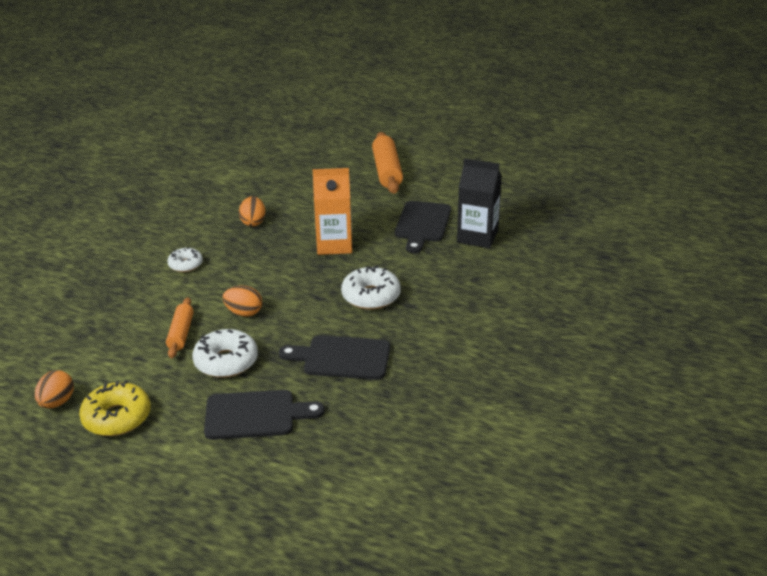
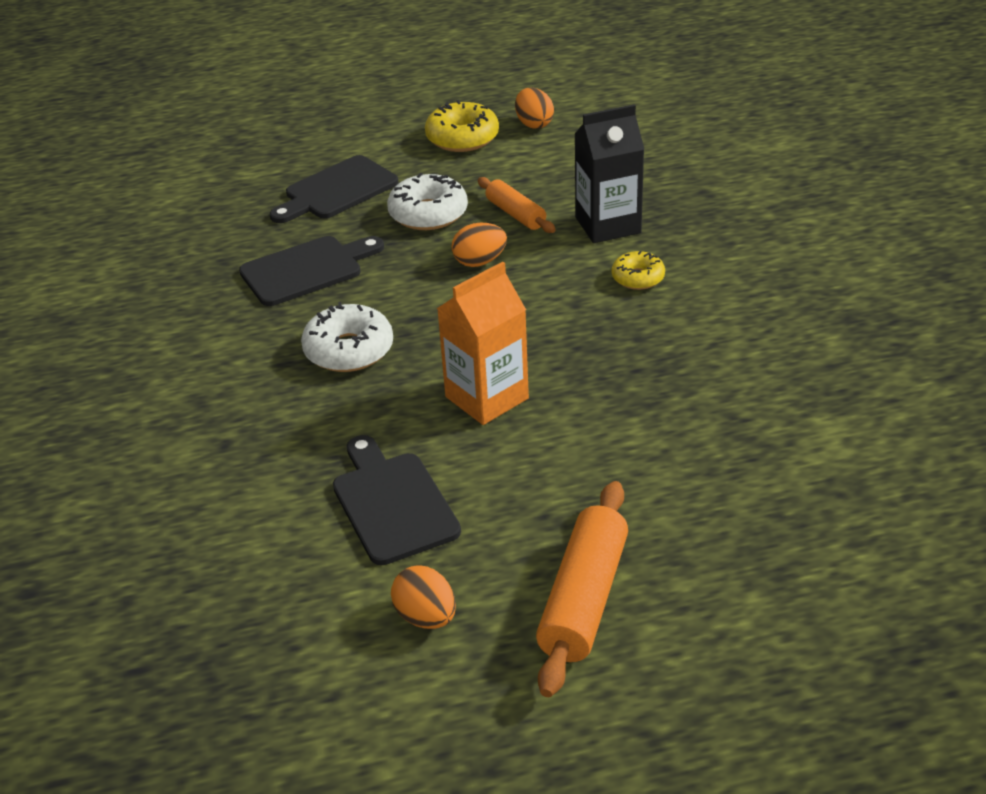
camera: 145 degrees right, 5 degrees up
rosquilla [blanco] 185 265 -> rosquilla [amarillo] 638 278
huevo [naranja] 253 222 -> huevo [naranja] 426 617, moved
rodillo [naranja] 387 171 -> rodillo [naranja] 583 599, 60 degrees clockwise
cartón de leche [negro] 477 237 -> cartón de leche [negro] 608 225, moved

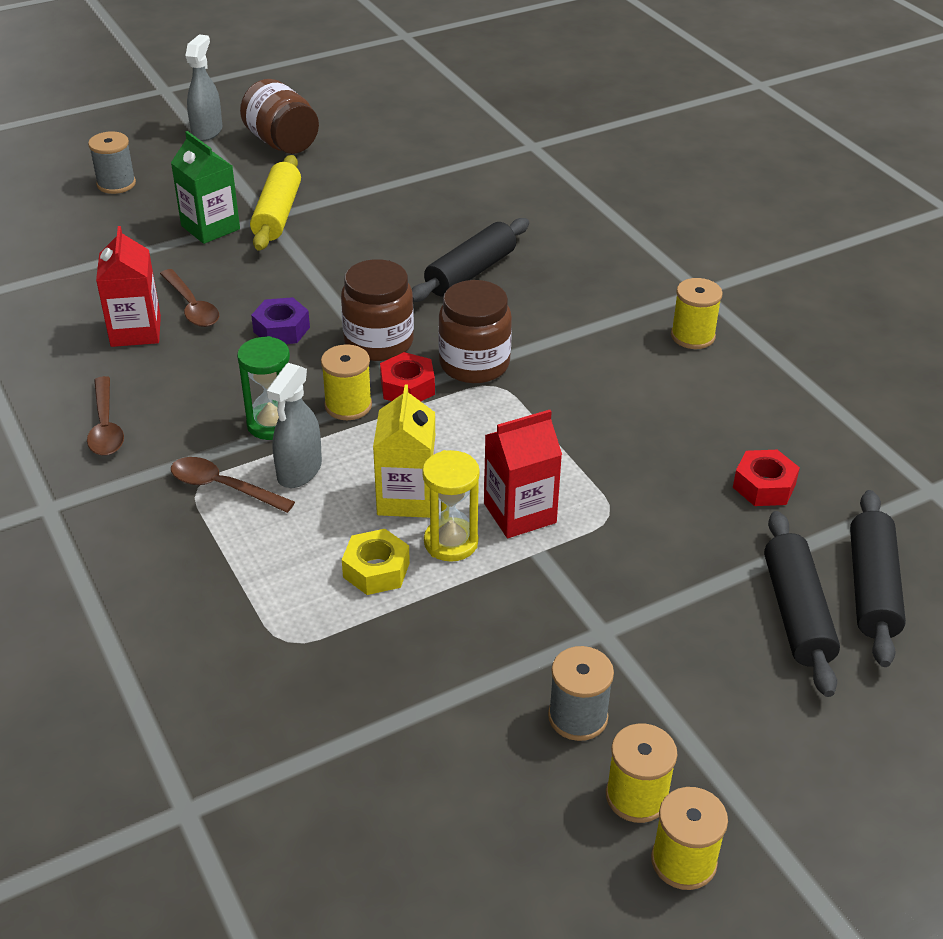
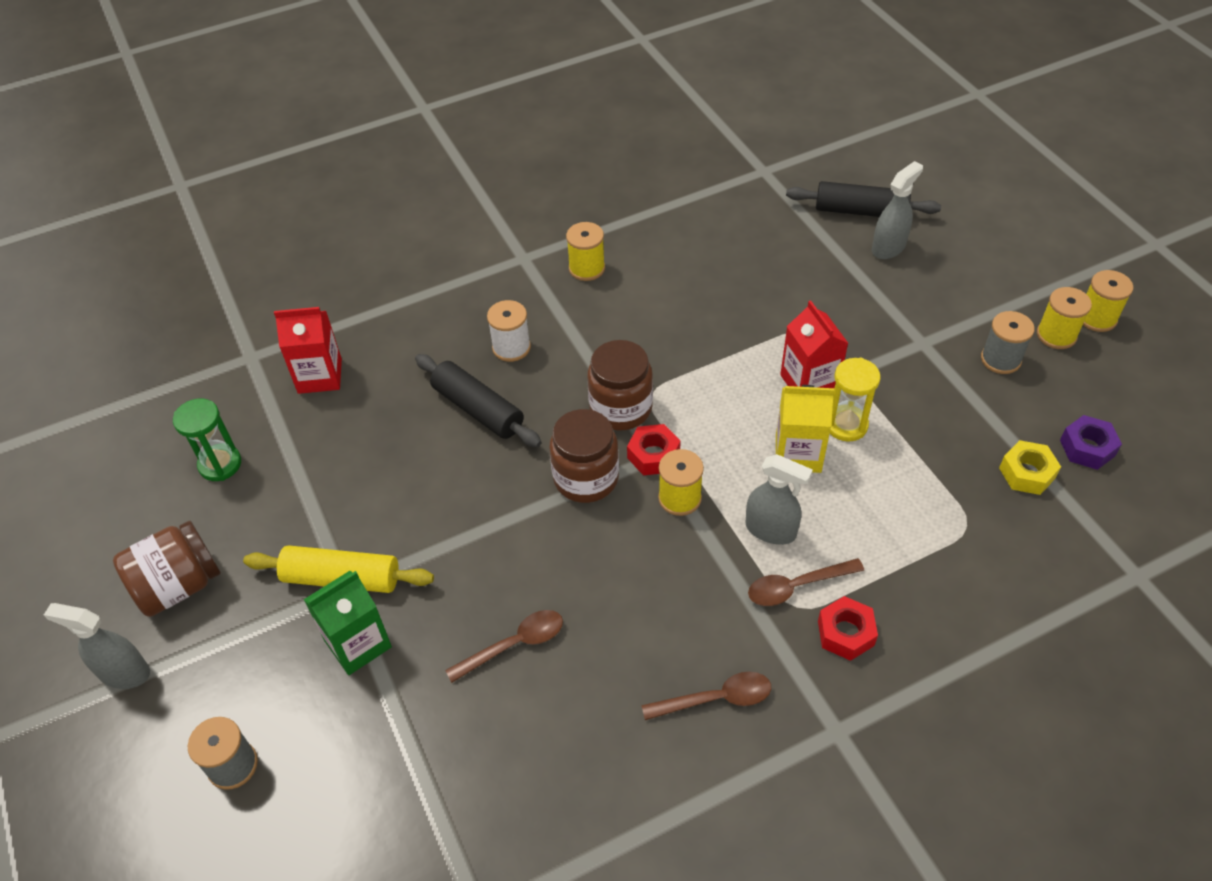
camera: 85 degrees left, 10 degrees up
cartón de leche [rojo] 136 331 -> cartón de leche [rojo] 320 376, moved
cuchara [marrón] 223 487 -> cuchara [marrón] 796 586, 45 degrees clockwise
reloj de arena [verde] 271 424 -> reloj de arena [verde] 220 464, moved
tuerca [morado] 281 329 -> tuerca [morado] 1087 448, moved
tuerca [amarillo] 376 570 -> tuerca [amarillo] 1027 473, moved
tuerca [rojo] 764 486 -> tuerca [rojo] 845 633, moved
rodillo [negro] 796 613 -> pulverizador [gris] 888 247
none -> carrete [blanco] 511 347

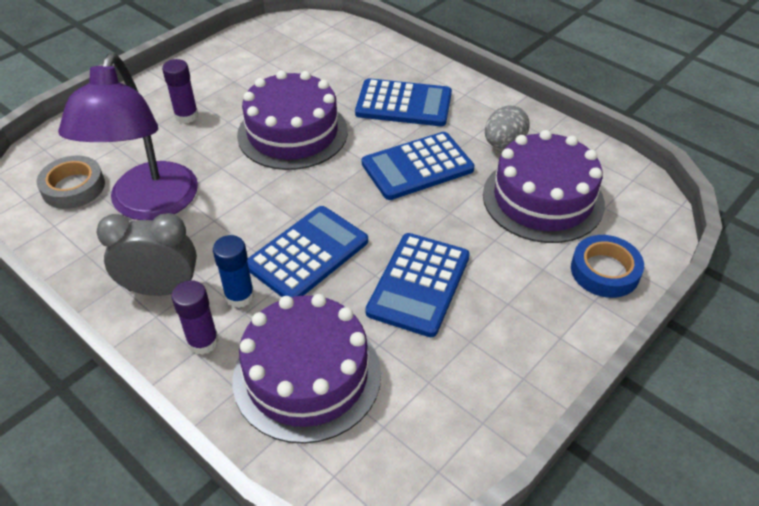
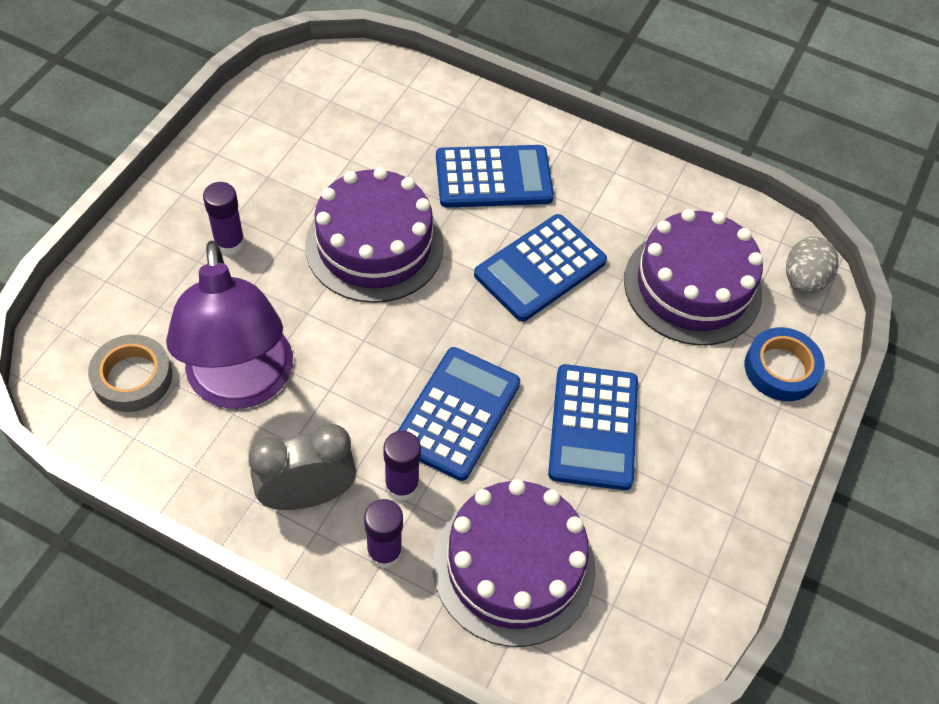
camera: 20 degrees left, 10 degrees up
barra de pegamento [azul] 239 296 -> barra de pegamento [morado] 401 485
huevo [gris] 503 143 -> huevo [gris] 803 280, moved

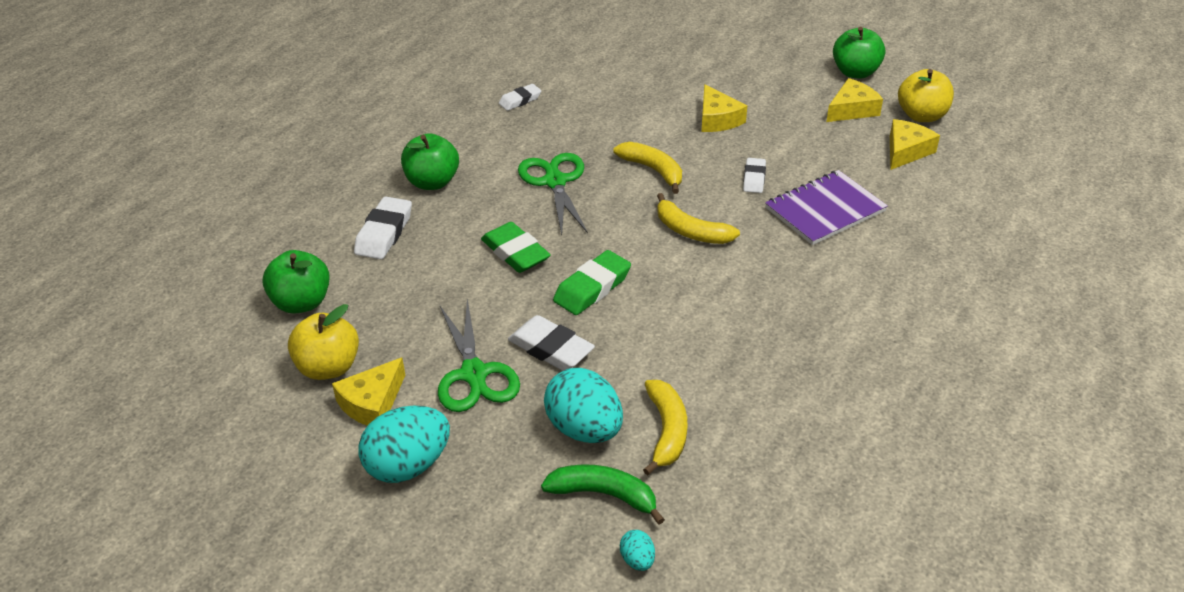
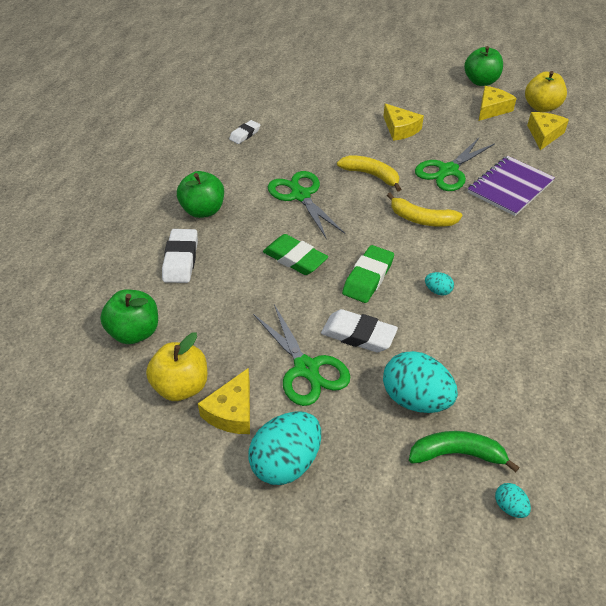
camera: 15 degrees left, 5 degrees up
plátano [amarillo] 666 431 -> none
goma de borrar [blanco] 754 178 -> tijeras [verde] 448 171
none -> huevo [turquesa] 438 291

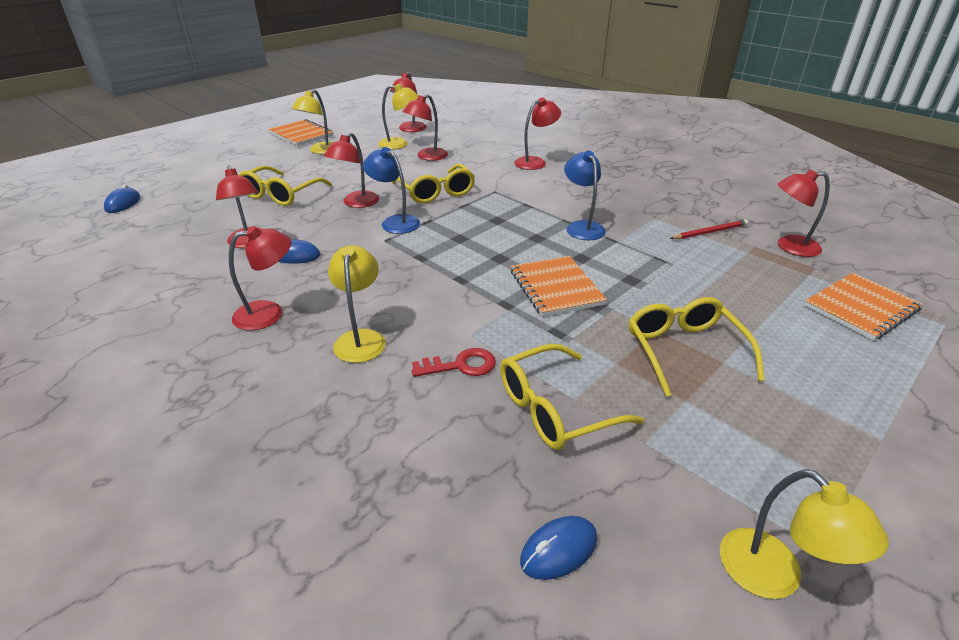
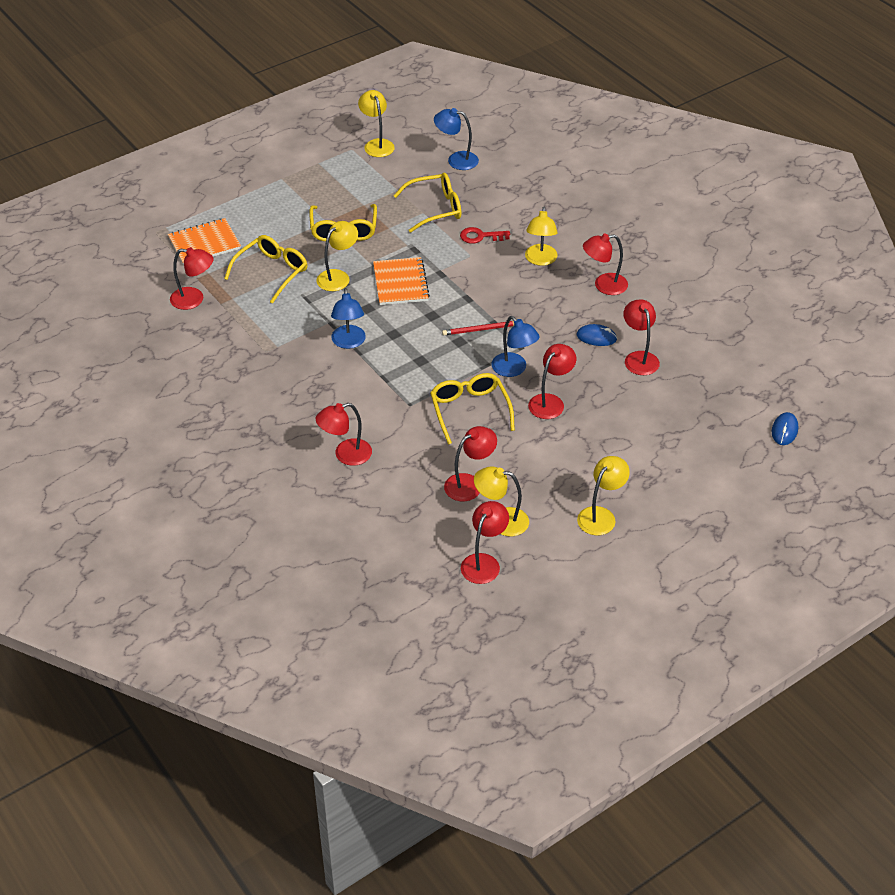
camera: 170 degrees left, 10 degrees up
gafas [amarillo] 281 194 -> gafas [amarillo] 272 272, moved
cuaderno [naranja] 301 134 -> none
ratón [azul] 558 550 -> lámpara [azul] 456 160
lápiz [rojo] 710 232 -> lápiz [rojo] 480 330, moved
none -> lámpara [amarillo] 338 277

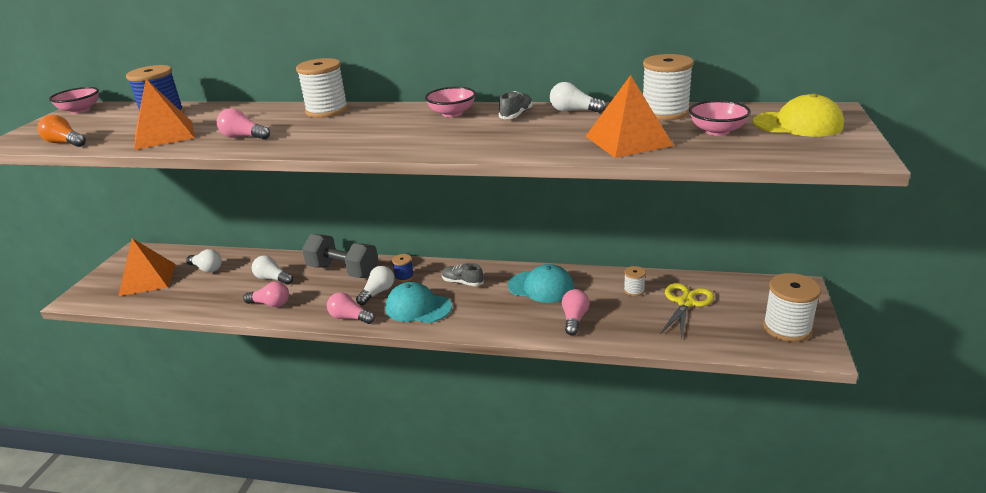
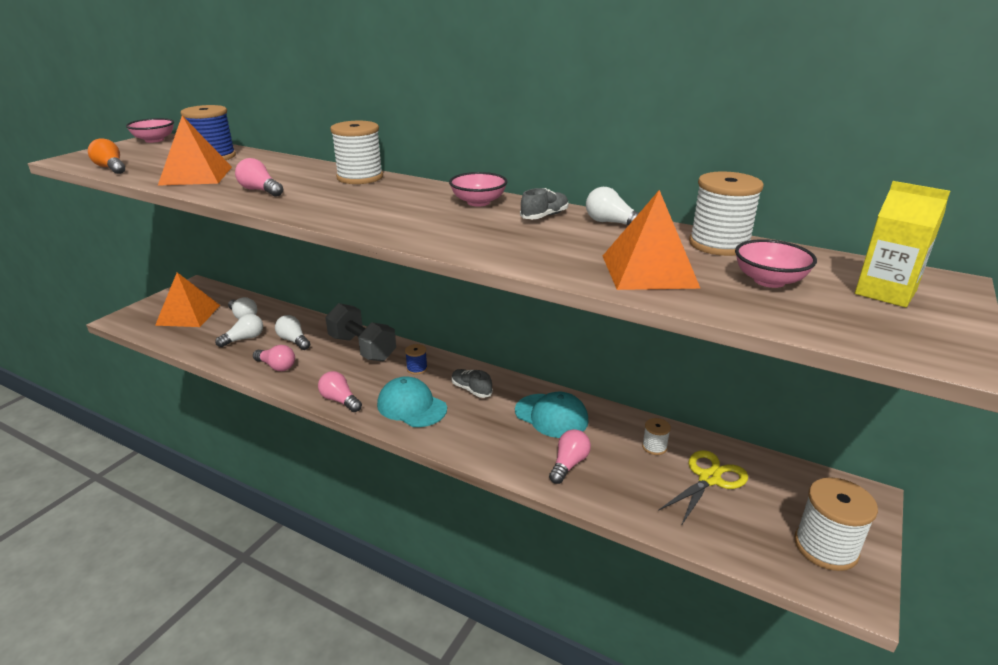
camera: 15 degrees right, 0 degrees up
bombilla [blanco] 378 292 -> bombilla [blanco] 244 339, moved
gorra [amarillo] 798 124 -> cartón de leche [amarillo] 885 292

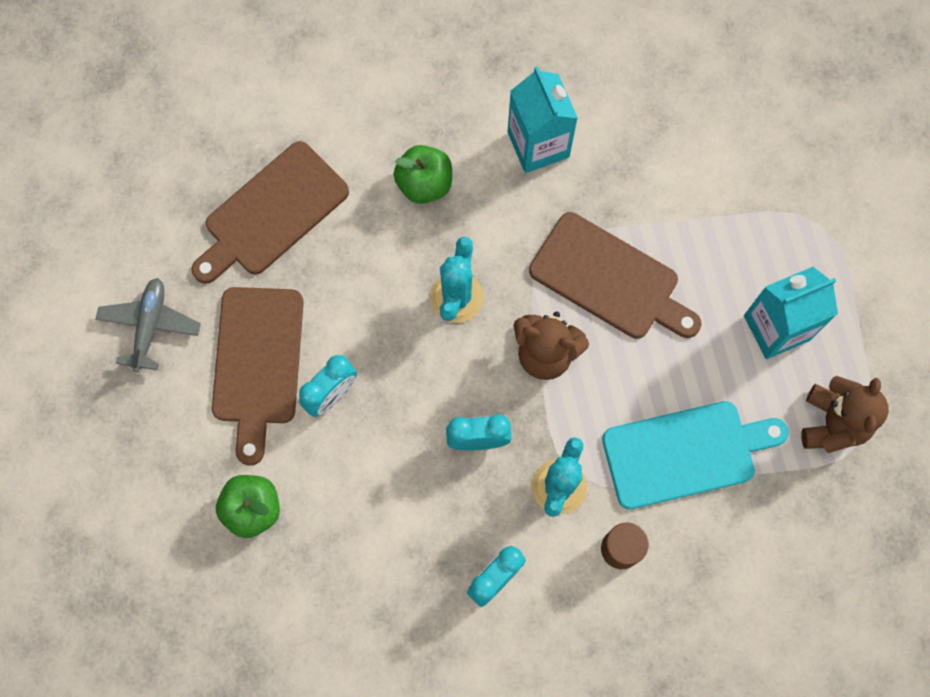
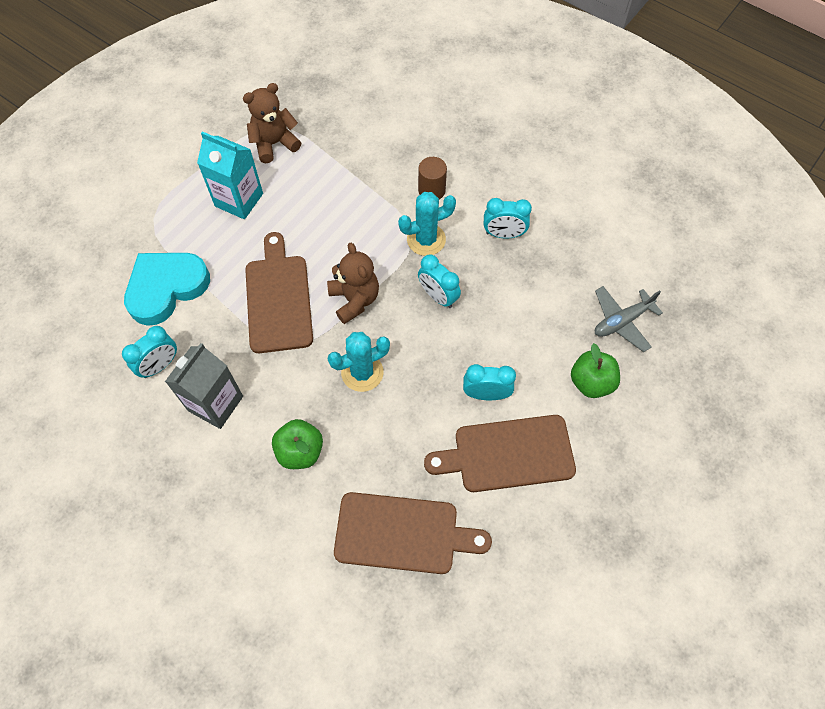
camera: 130 degrees left, 10 degrees down
avión [gris] 150 326 -> avión [gris] 622 321, moved
tabla de cortar [marrón] 257 363 -> tabla de cortar [marrón] 507 454, 150 degrees counterclockwise
cartón de leche [turquesa] 538 144 -> cartón de leche [gris] 215 403
tabla de cortar [turquesa] 685 453 -> none
none -> despertador [turquesa] 160 365
none -> corazón [turquesa] 166 288

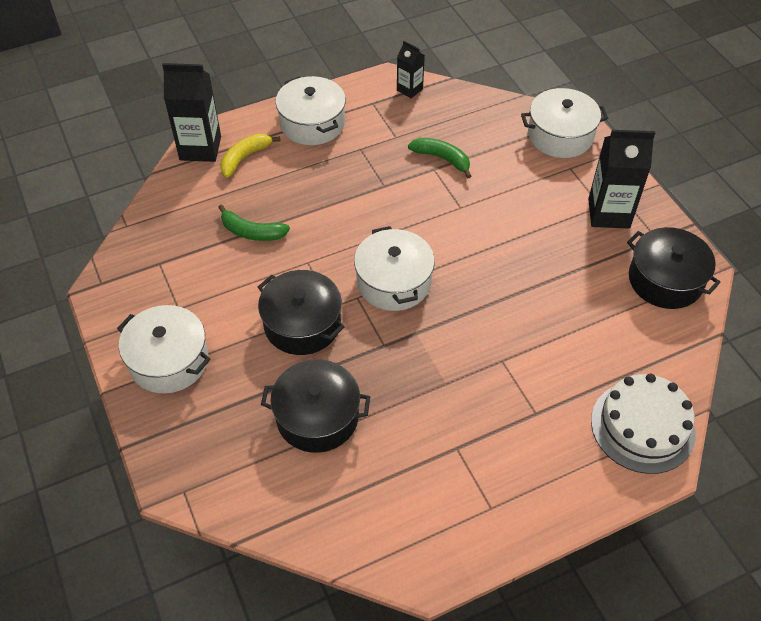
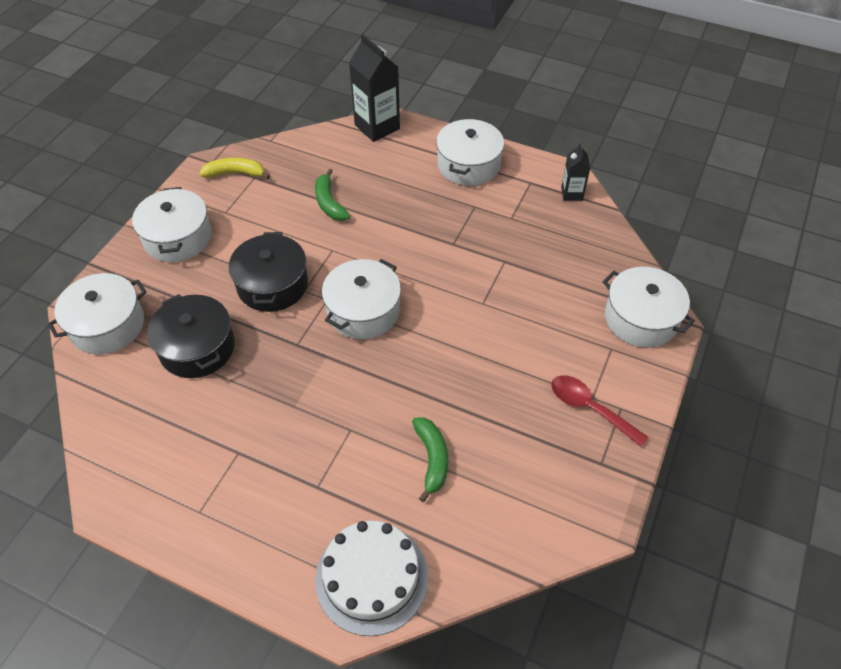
camera: 50 degrees right, 0 degrees up
plátano [amarillo] 244 158 -> plátano [amarillo] 235 173, moved
plátano [verde] 442 159 -> plátano [verde] 432 459, moved
cartón de leche [negro] 608 213 -> cuchara [rojo] 590 408
olla [negro] 665 280 -> none
none -> olla [blanco] 107 325

